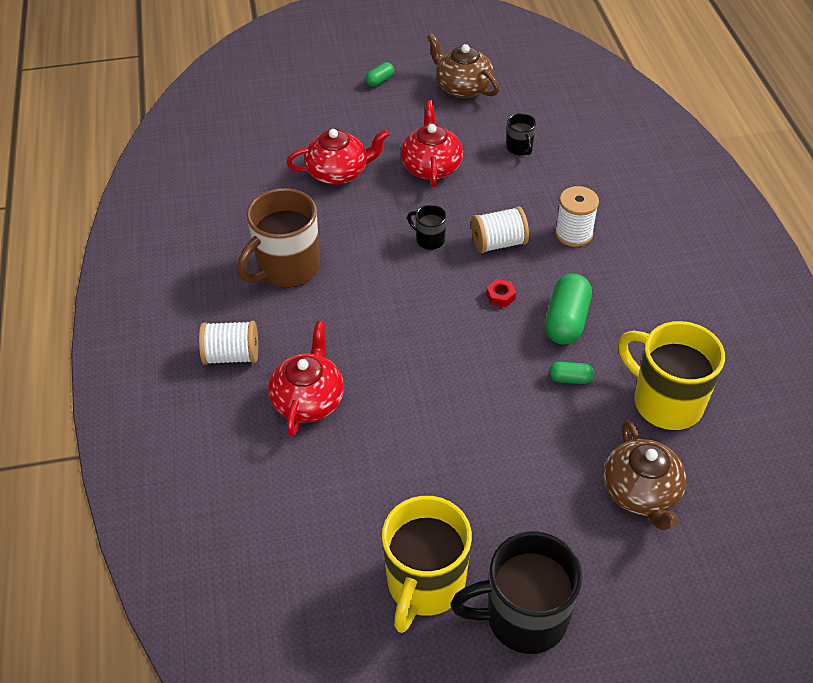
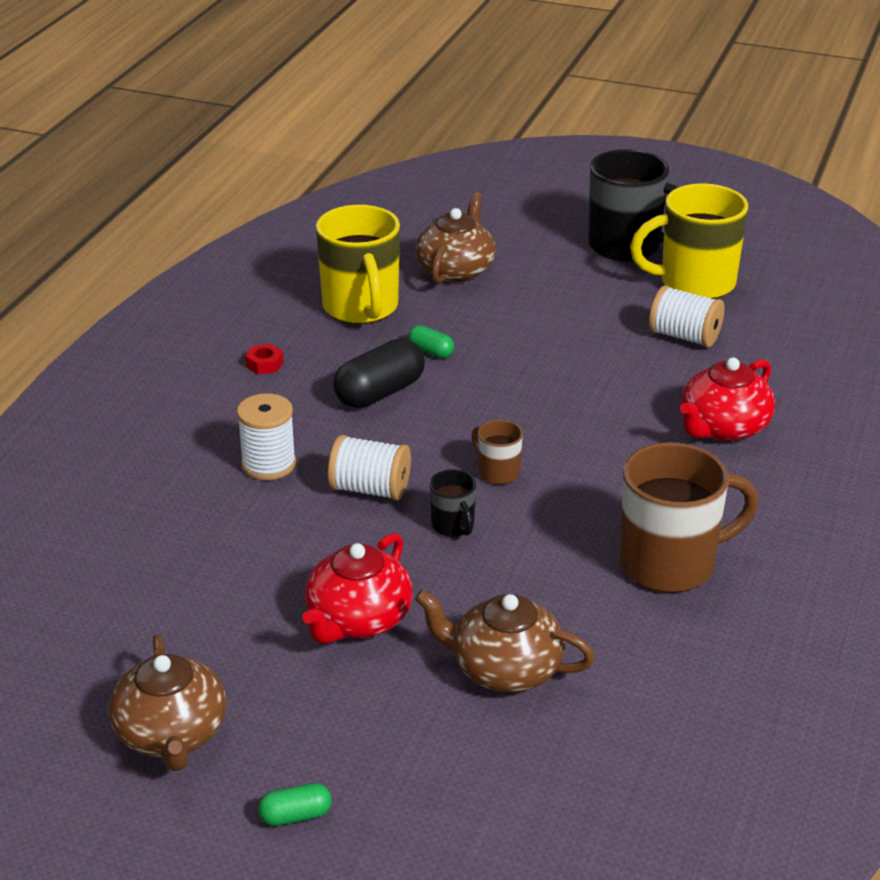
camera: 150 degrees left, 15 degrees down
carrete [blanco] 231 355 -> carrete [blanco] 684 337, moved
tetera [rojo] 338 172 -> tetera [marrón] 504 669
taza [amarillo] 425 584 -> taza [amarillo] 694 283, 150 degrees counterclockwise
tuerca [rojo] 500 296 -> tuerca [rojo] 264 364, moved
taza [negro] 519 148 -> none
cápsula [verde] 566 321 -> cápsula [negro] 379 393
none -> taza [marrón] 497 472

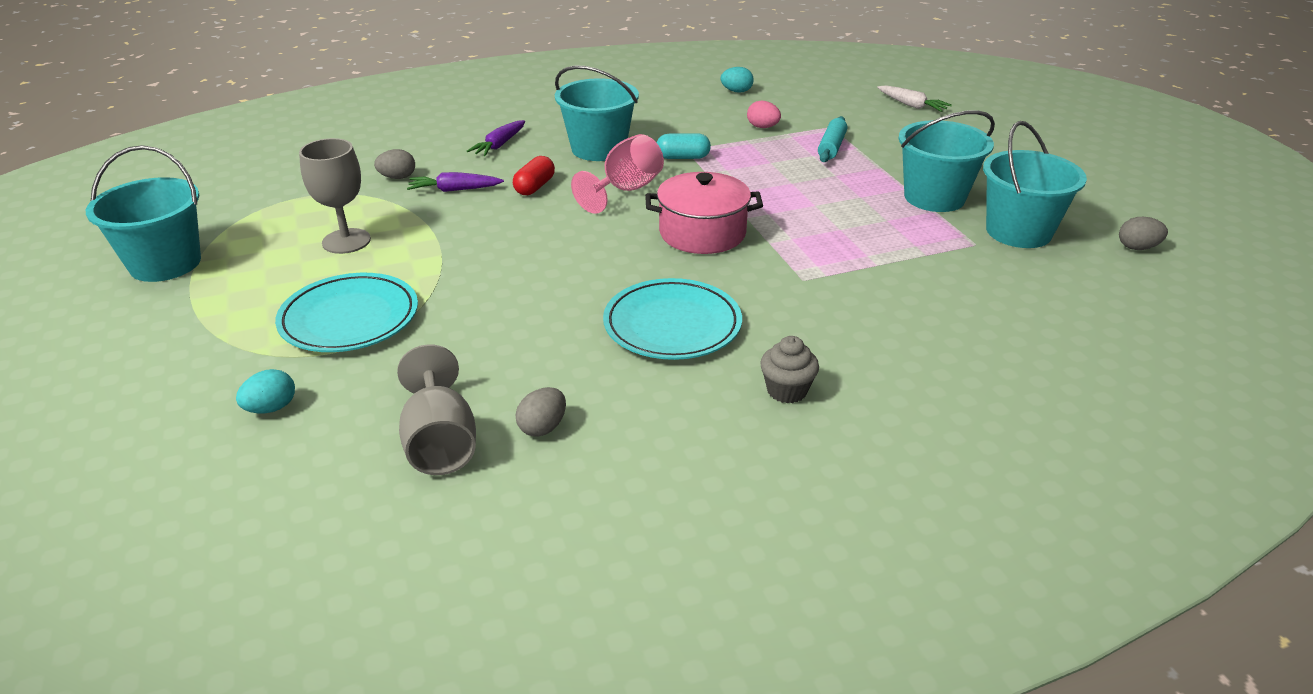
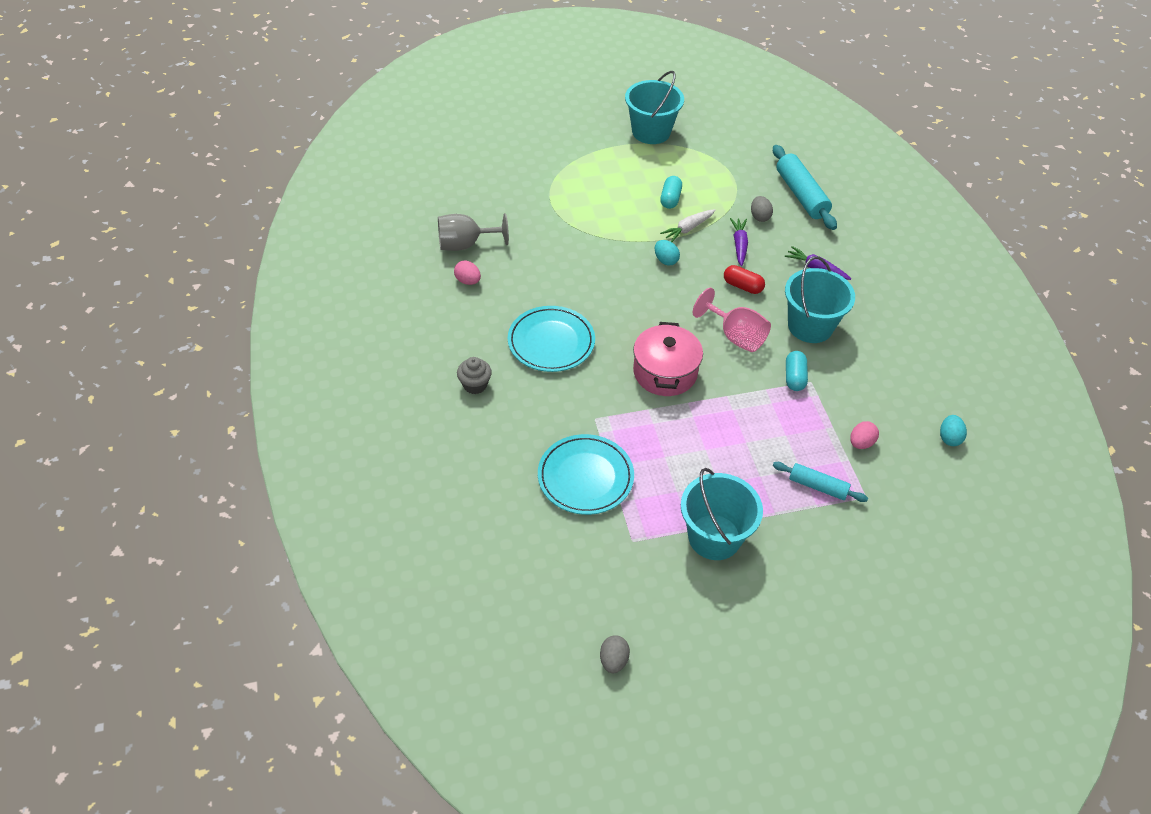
camera: 95 degrees right, 15 degrees up
huevo [turquesa] 271 408 -> huevo [turquesa] 665 260, moved
plato [turquesa] 349 318 -> plato [turquesa] 585 477, moved
copa [gris] 346 241 -> cápsula [turquesa] 670 199
huevo [gris] 543 427 -> huevo [rosa] 468 281
zanahoria [blanco] 912 105 -> zanahoria [blanco] 688 229, moved
balde [turquesa] 1018 232 -> none
none -> rodillo [turquesa] 801 195

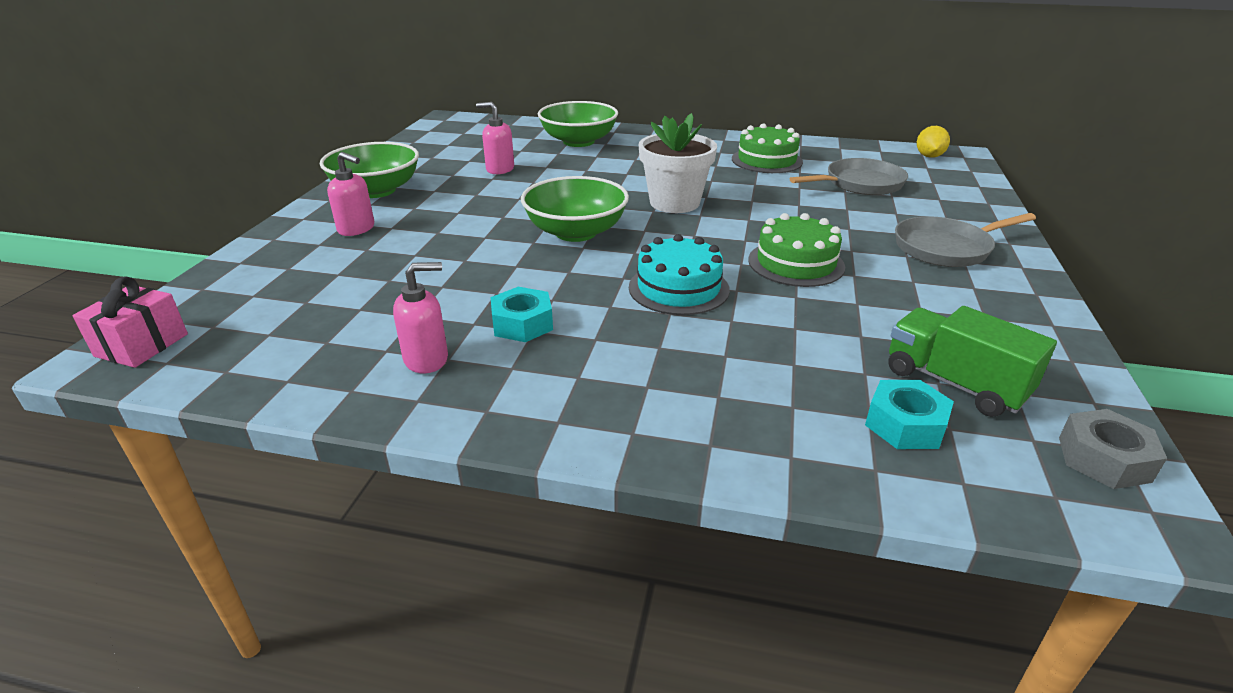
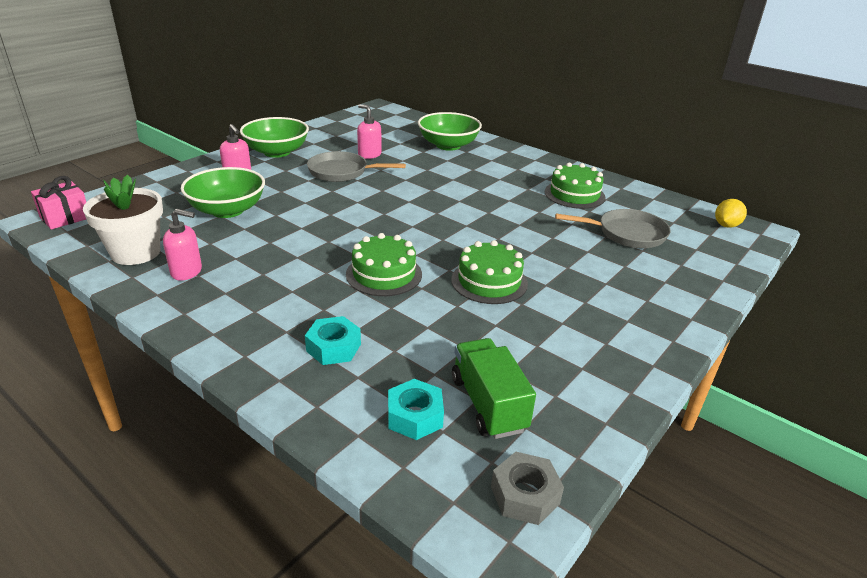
camera: 25 degrees right, 0 degrees up
tuerca [turquesa] 522 324 -> tuerca [turquesa] 333 347, moved
cuenco [verde] 576 232 -> cuenco [verde] 227 210, moved
tarta [turquesa] 678 288 -> tarta [verde] 384 274
maceta [blanco] 674 203 -> maceta [blanco] 136 252, moved
sartén [gris] 946 248 -> sartén [gris] 342 172, moved

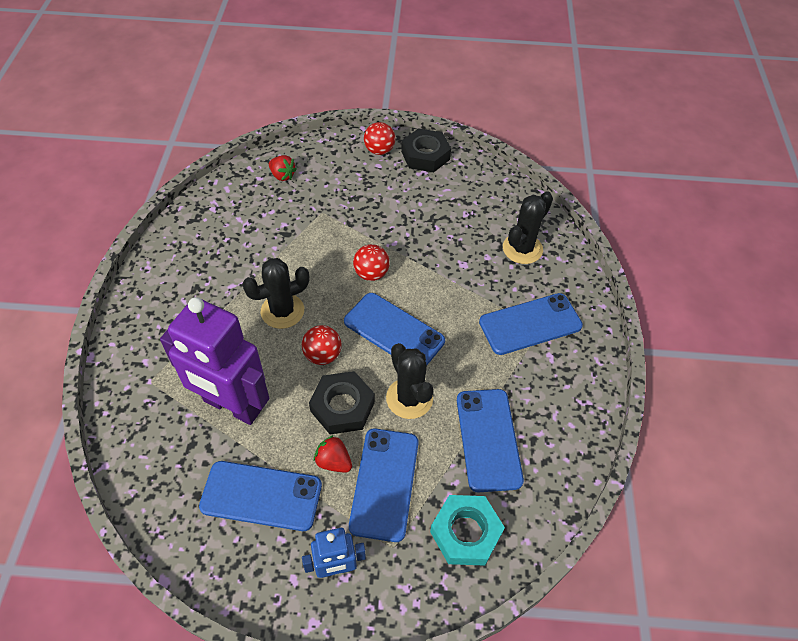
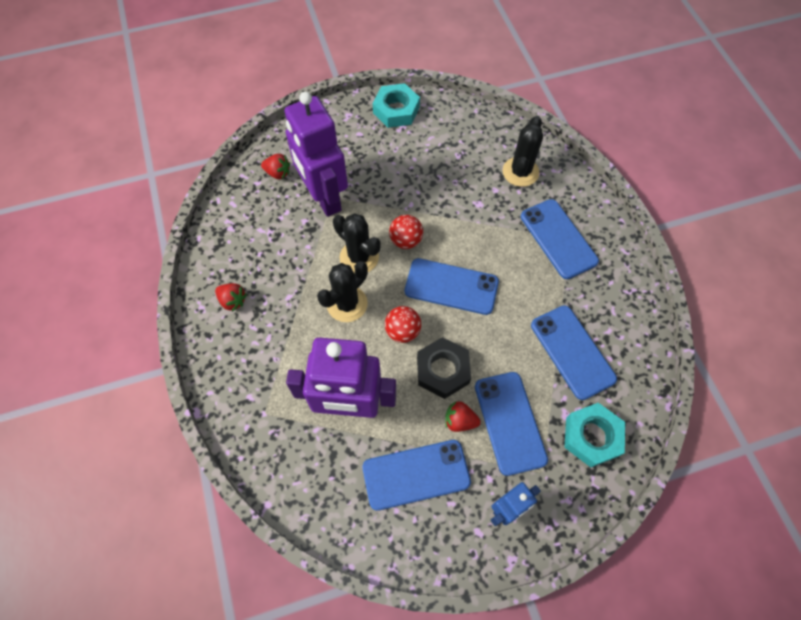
camera: 20 degrees left, 10 degrees up
pelota [rojo] 379 150 -> none
cactus [negro] 409 398 -> cactus [negro] 359 257, moved
tuerca [negro] 425 155 -> tuerca [turquesa] 396 110
móvil [azul] 530 324 -> móvil [azul] 558 238, 75 degrees counterclockwise
none -> fresa [rojo] 233 301
none -> robot [morado] 324 197

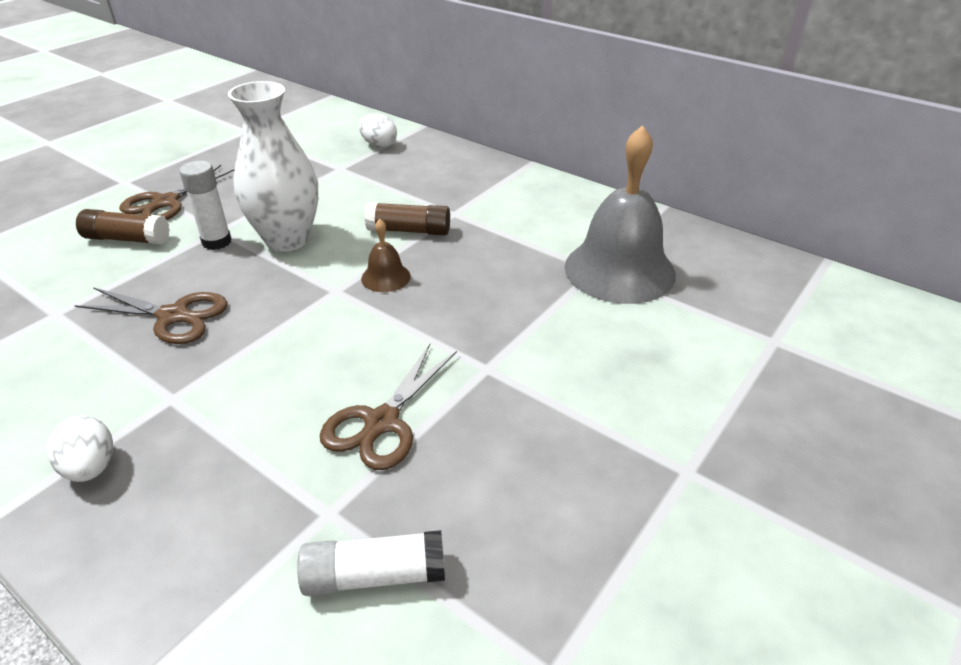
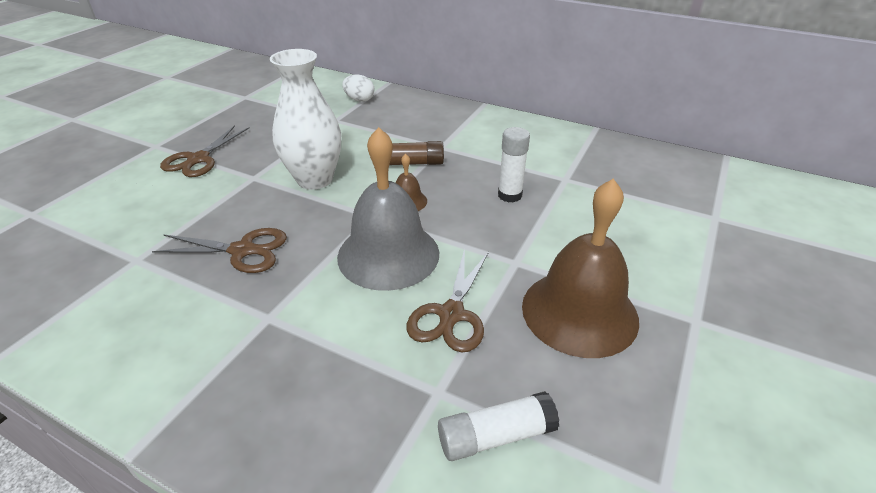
camera: 10 degrees left, 0 degrees up
huevo [blanco] 91 467 -> none
barra de pegamento [marrón] 127 239 -> none
barra de pegamento [blanco] 217 242 -> barra de pegamento [blanco] 509 195, moved
campana [gris] 619 270 -> campana [gris] 388 254, moved
none -> campana [marrón] 579 312

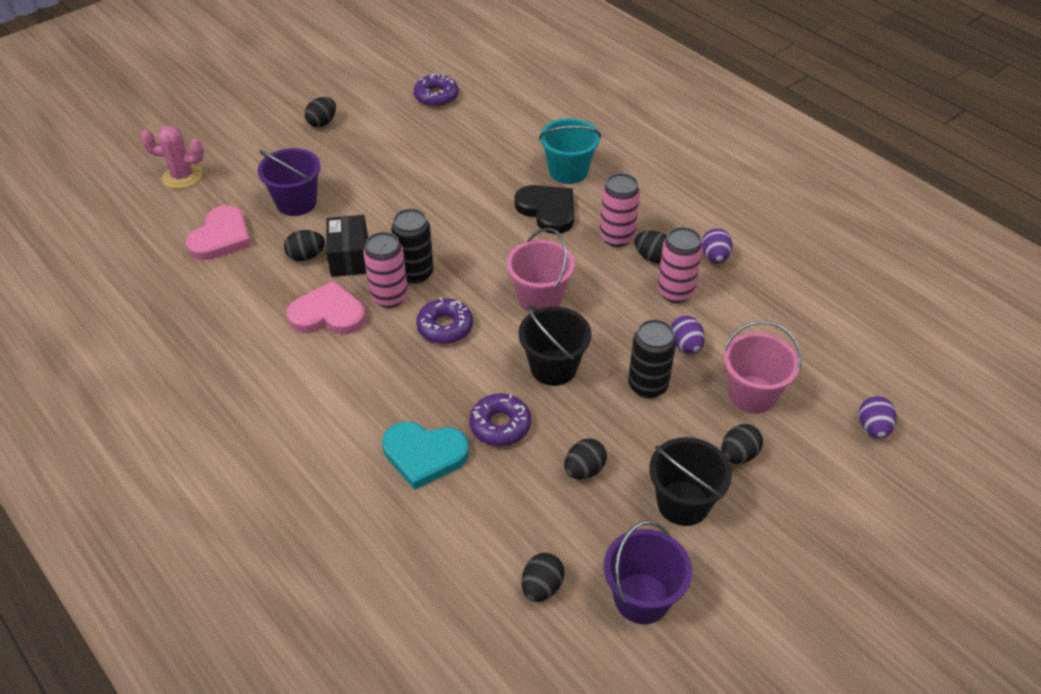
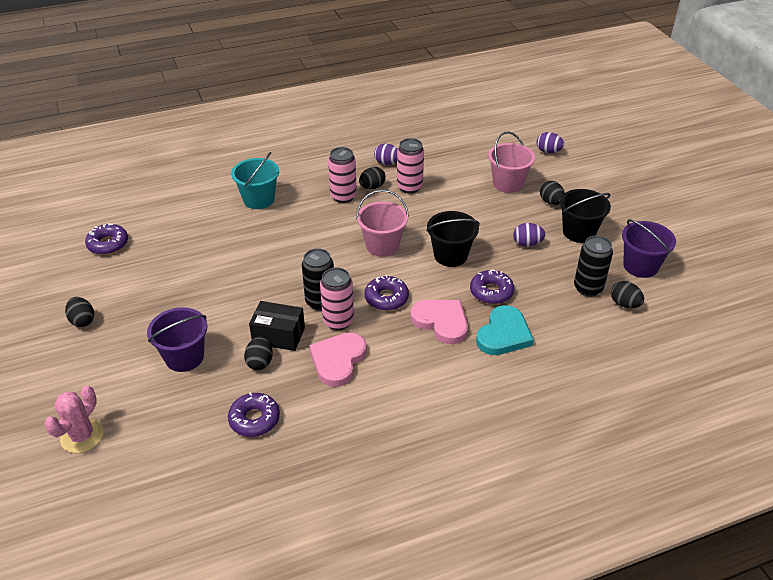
camera: 70 degrees left, 5 degrees down
corazón [rosa] 221 237 -> corazón [rosa] 441 322, moved
corazón [negro] 547 210 -> none
huevo [negro] 584 470 -> none
lata [negro] 647 386 -> lata [negro] 588 288, moved
huevo [morado] 685 346 -> huevo [morado] 527 243, moved
none -> rosquilla [morado] 254 419

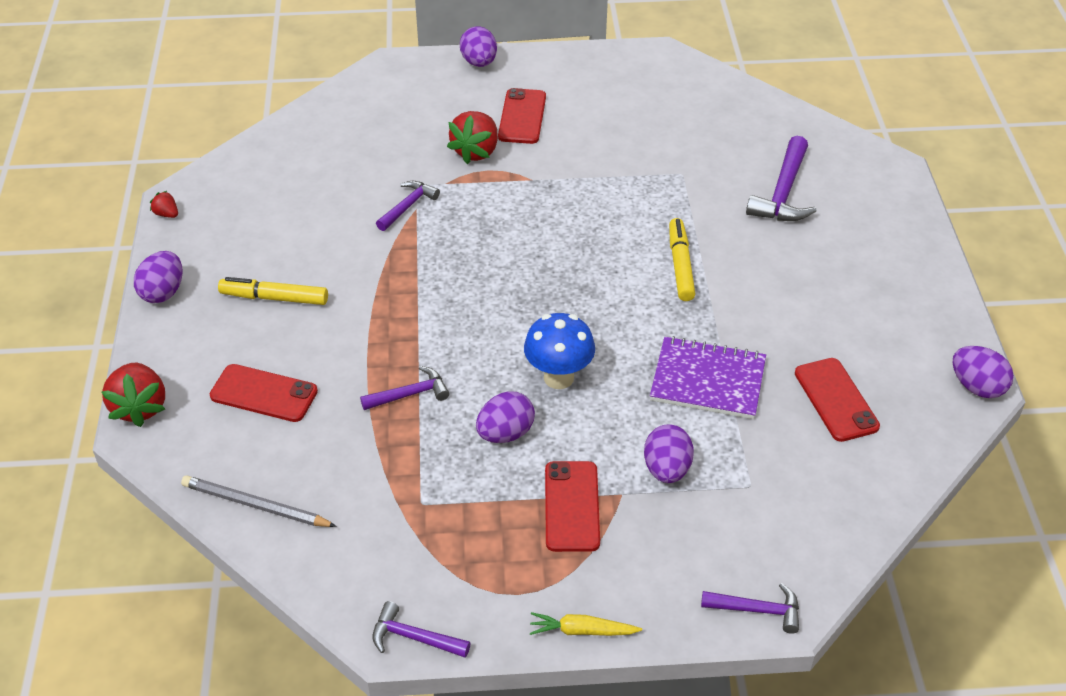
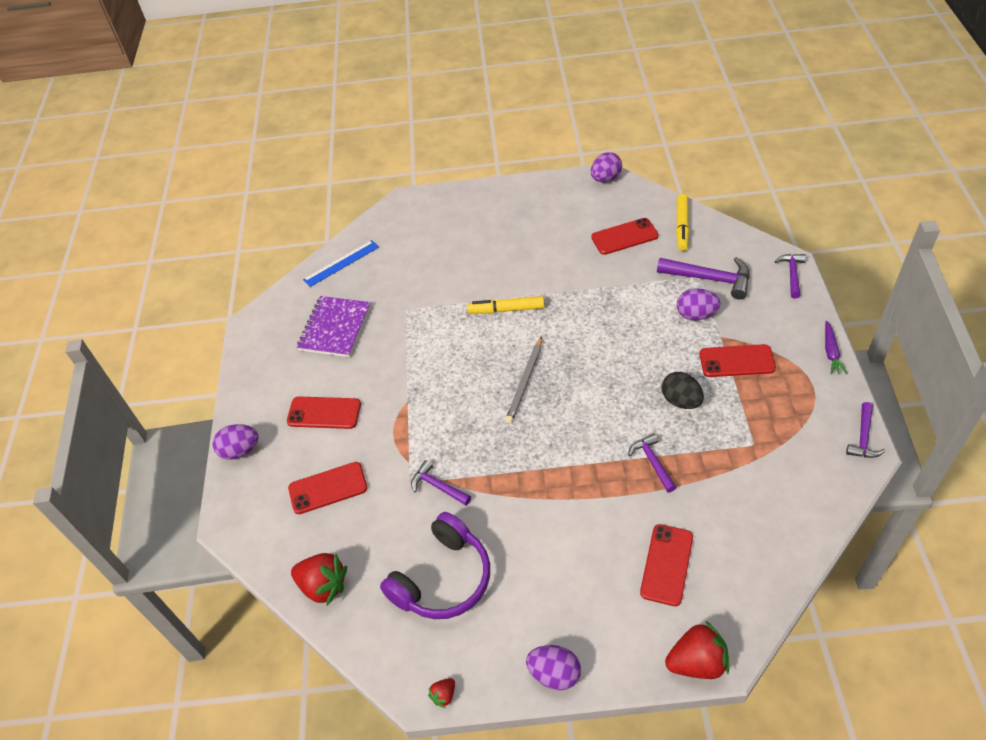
camera: 85 degrees left, 5 degrees up
lápiz [gris] 255 505 -> lápiz [gris] 525 382, moved
rotulador [amarillo] 274 298 -> rotulador [amarillo] 682 226, moved
fresa [rojo] 476 151 -> fresa [rojo] 323 585, moved
huevo [morado] 505 433 -> huevo [negro] 681 401
seta [azul] 558 377 -> none
zanahoria [amarillo] 582 631 -> zanahoria [morado] 831 352
cuaderno [morado] 708 380 -> cuaderno [morado] 335 328, moved
martillo [morado] 783 193 -> martillo [morado] 710 279, moved
none -> móvil [rojo] 328 488
none -> regla [azul] 341 263
none -> auriculares [morado] 443 579

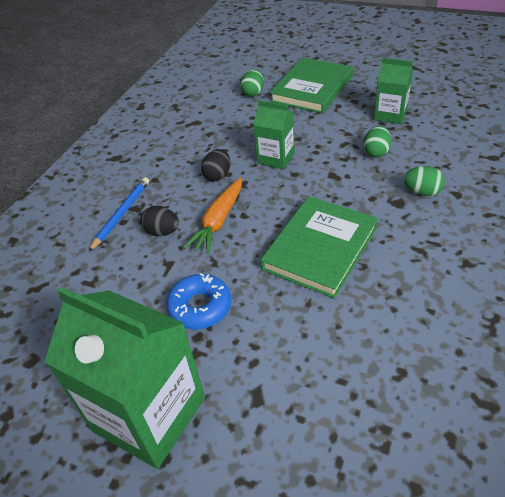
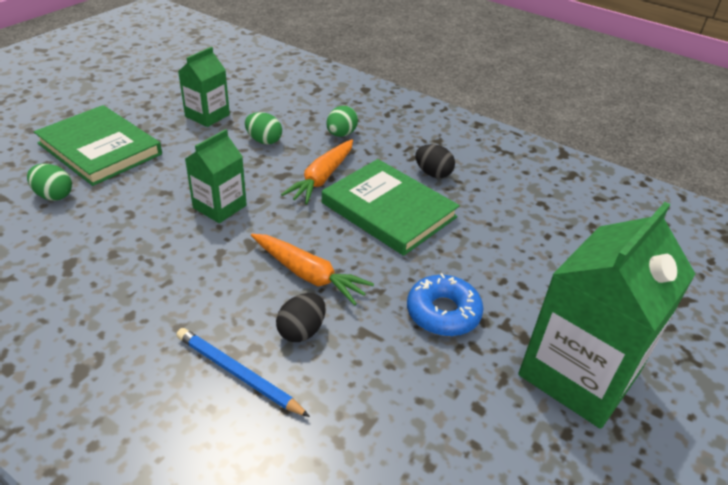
camera: 85 degrees left, 5 degrees down
huevo [negro] 218 175 -> huevo [negro] 433 174, moved
none -> zanahoria [naranja] 322 178

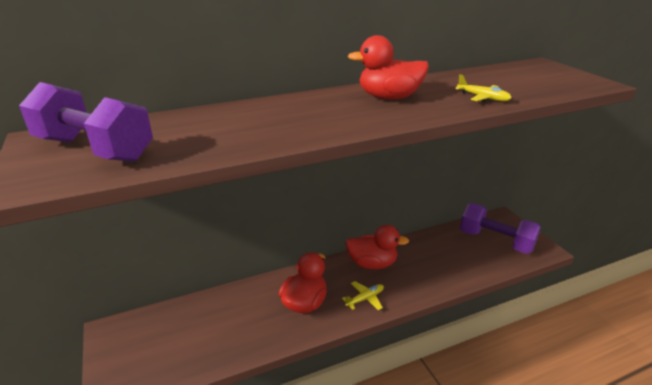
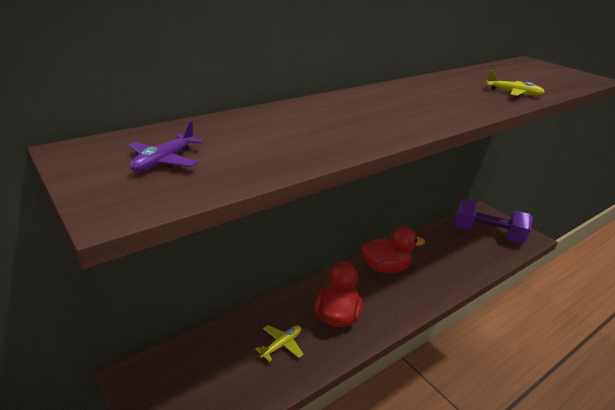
camera: 15 degrees left, 0 degrees up
mancuerna [morado] 95 150 -> avión [morado] 164 161
avión [amarillo] 365 298 -> avión [amarillo] 281 345, moved
pato [rojo] 389 97 -> none

